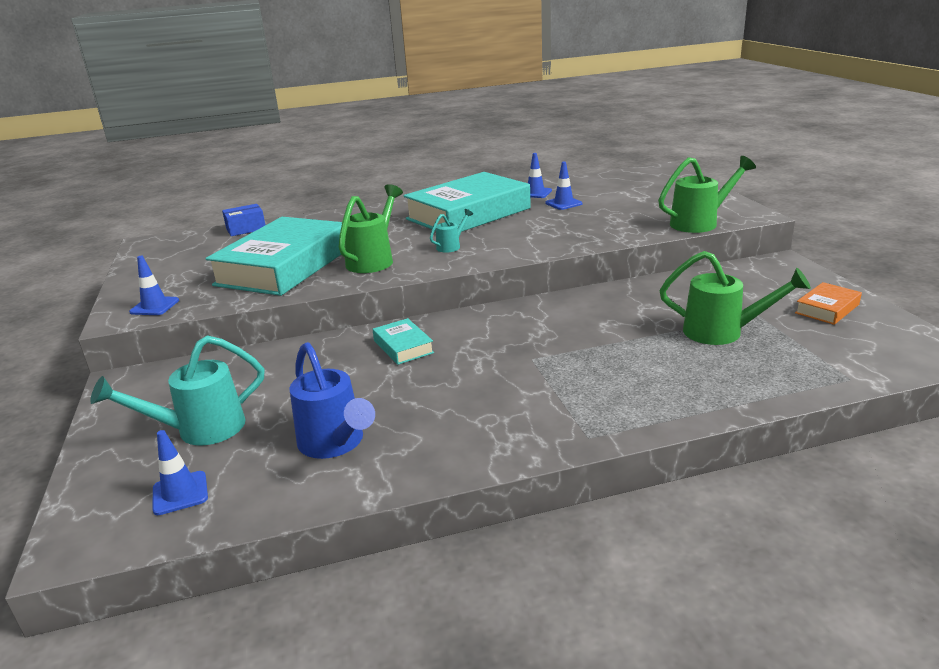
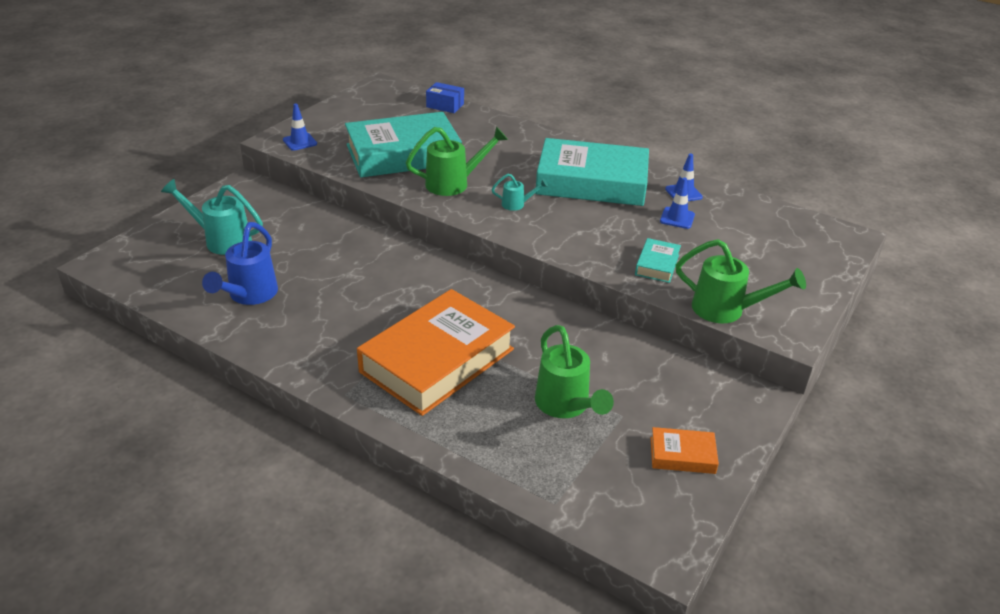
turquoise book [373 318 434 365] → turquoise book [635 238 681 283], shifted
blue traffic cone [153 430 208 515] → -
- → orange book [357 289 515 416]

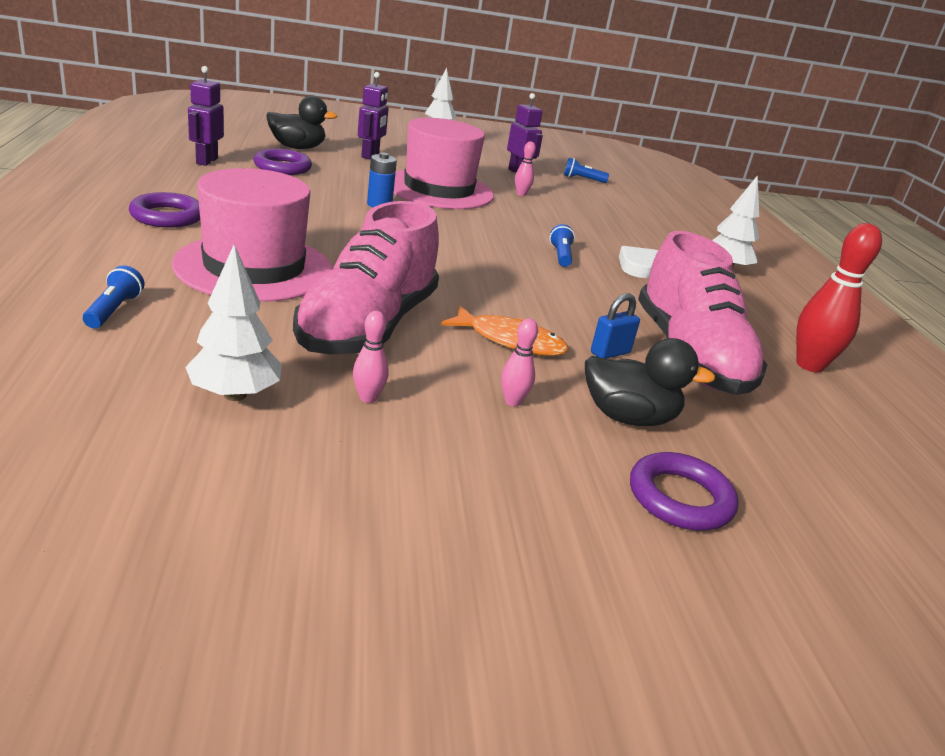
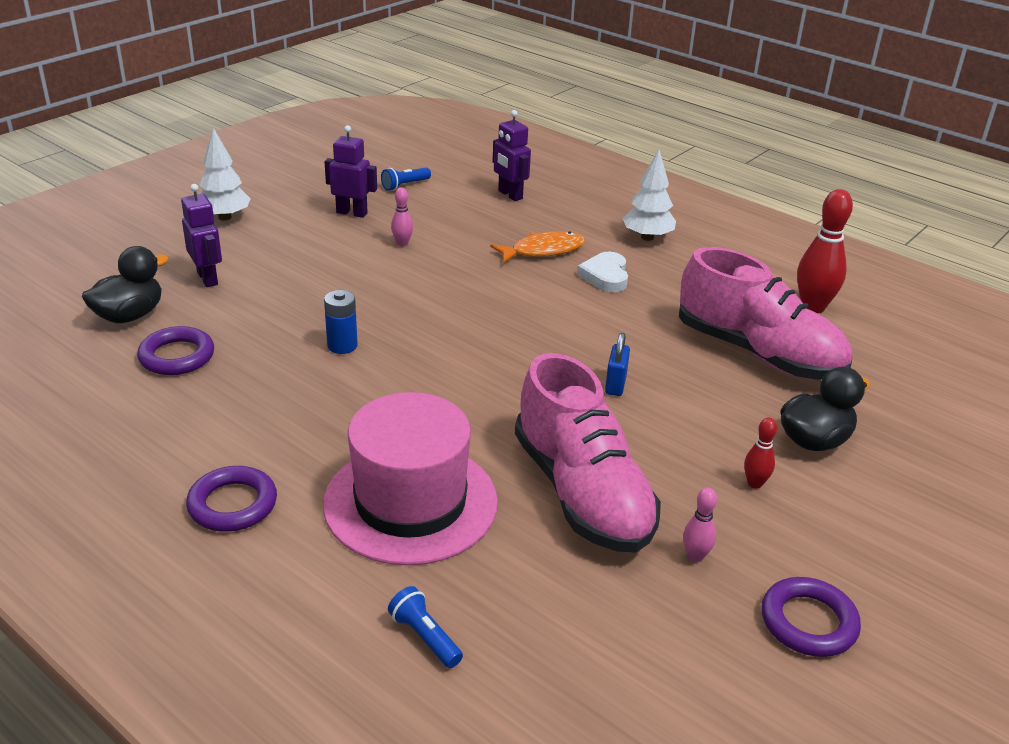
purple robot [188 66 224 166] → purple robot [493 110 531 201], shifted
pink hat [393 118 494 209] → -
blue flashlight [549 224 575 267] → -
white tree [185 244 282 401] → -
blue padlock [591 293 640 359] → blue padlock [605 333 630 396], shifted
orange fish [441 305 569 356] → orange fish [490 231 585 264], shifted
pink bowling pin [501 318 538 406] → red bowling pin [744 417 777 489]
purple ring [630 452 739 531] → purple ring [761 577 861 657], shifted

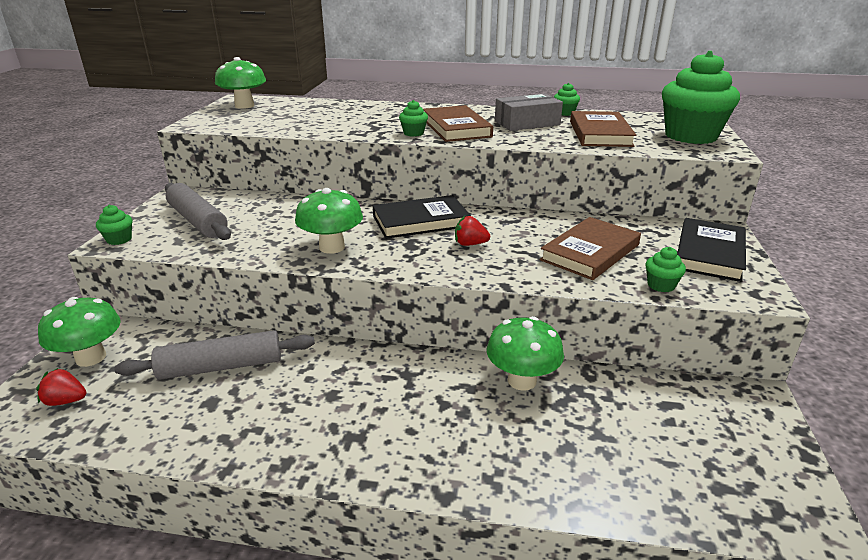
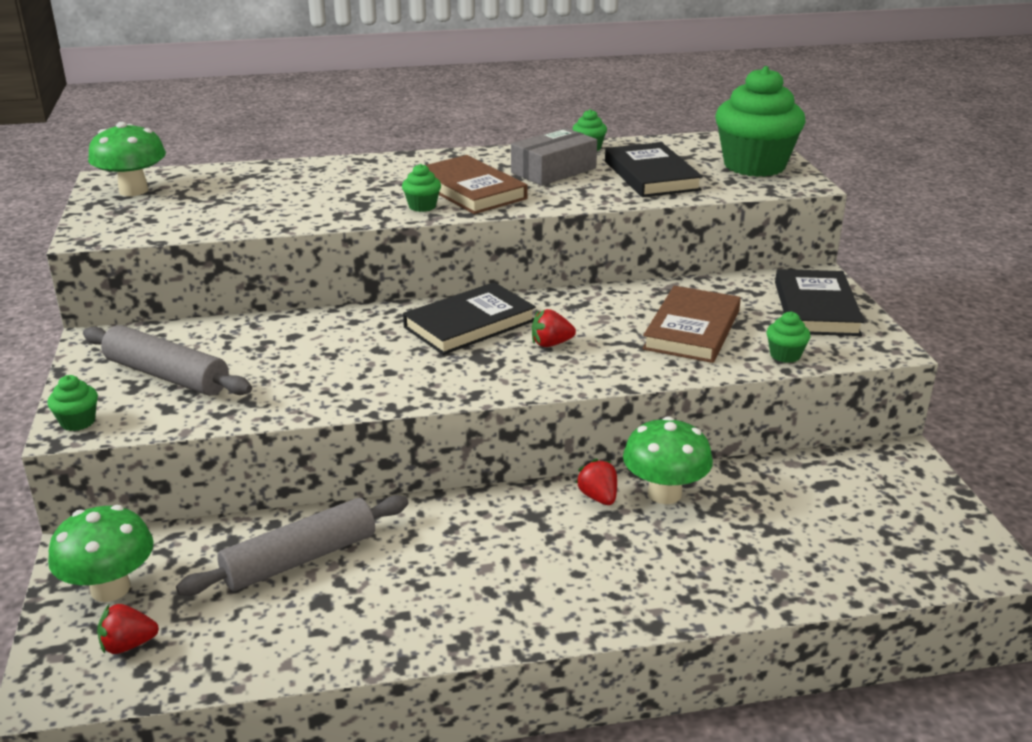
brown book [570 111 636 147] → black book [605 142 703 197]
green mushroom [295 188 363 254] → -
- → red strawberry [576 459 617 505]

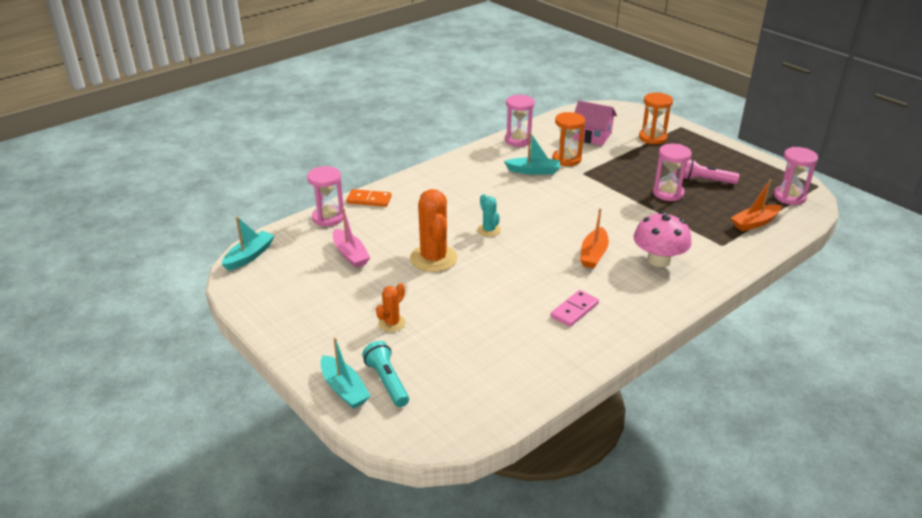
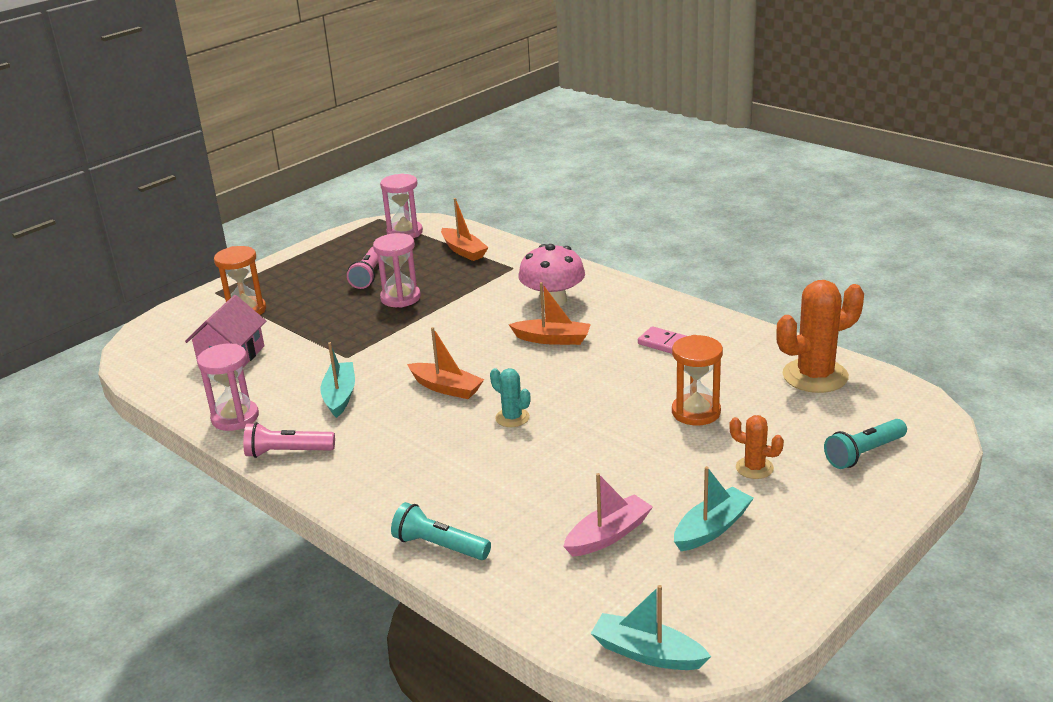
orange hourglass [552 112 585 166] → orange hourglass [672 335 723 426], shifted
pink hourglass [307 166 344 226] → -
orange domino [347 189 391 207] → turquoise flashlight [391 502 491 560]
orange cactus [410 189 458 272] → orange cactus [776 280 864 393], shifted
turquoise cactus [477 194 501 237] → turquoise cactus [490 368 530 427], 75 degrees clockwise
turquoise boat [321 337 371 409] → turquoise boat [674 466 754 551], shifted
- → orange boat [407 327 484 399]
- → pink flashlight [243 422 335 458]

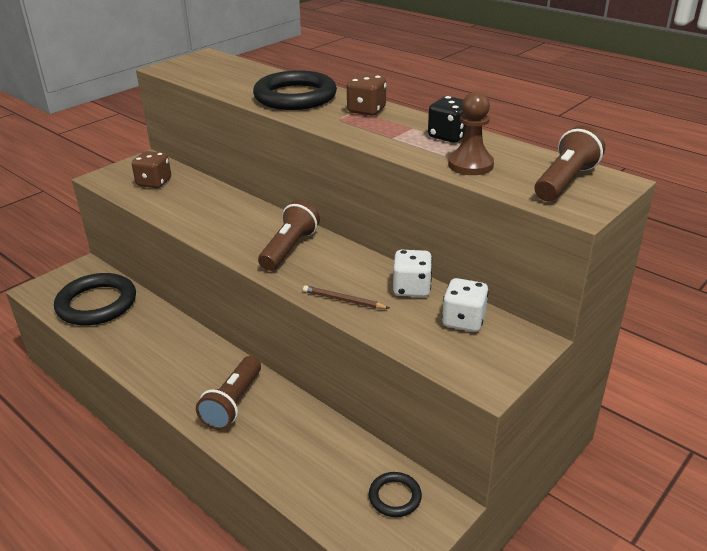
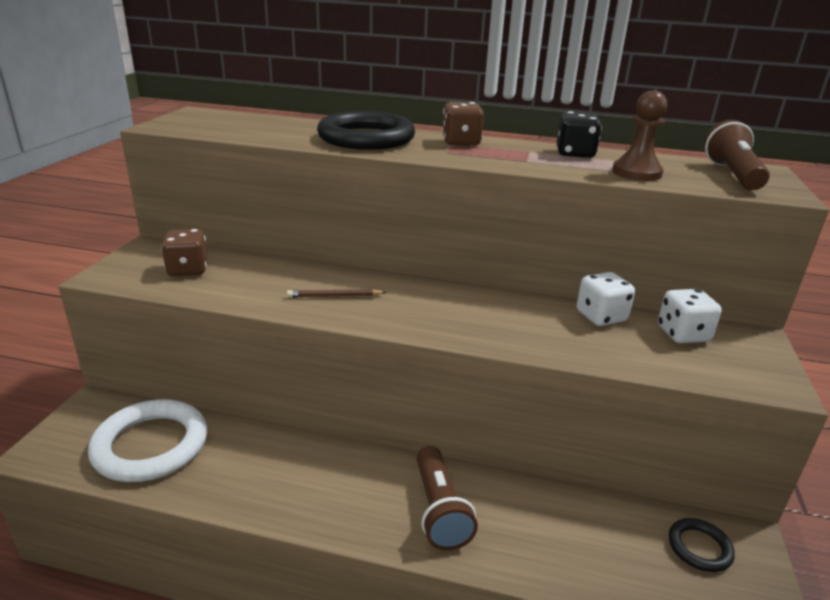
brown flashlight [258 200 320 271] → -
black ring [54 273 136 326] → white ring [88 399 207 482]
brown pencil [303 285 389 309] → brown pencil [287 289 387 298], shifted

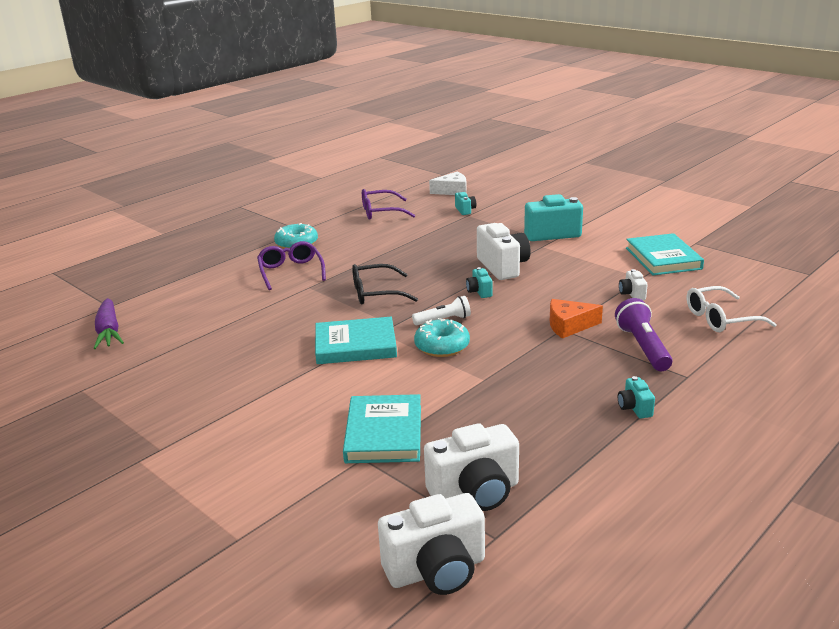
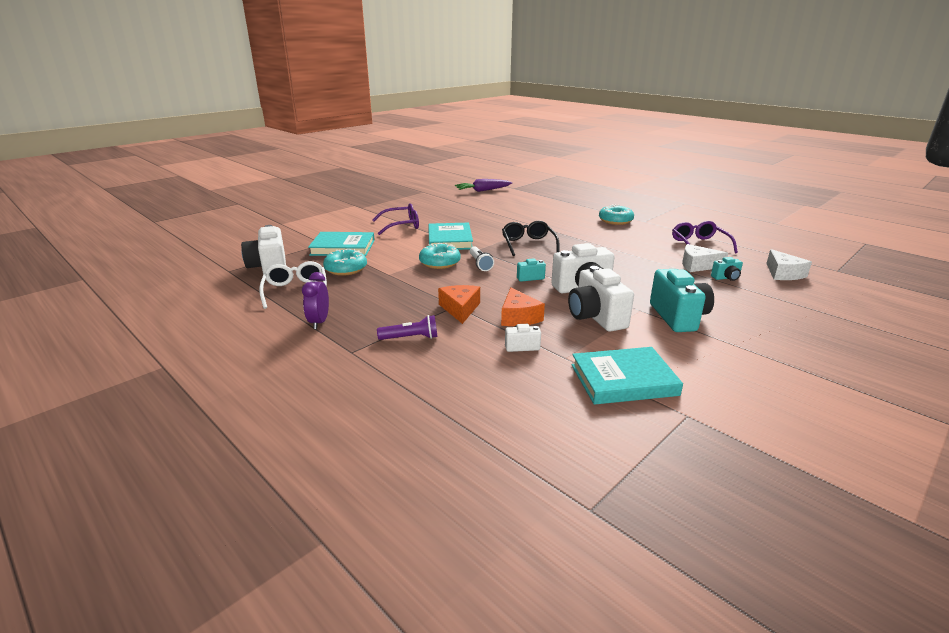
purple glasses [257 241 326 290] → purple glasses [373 203 419 235], shifted
white glasses [687 286 777 332] → white glasses [259 261 327 309], shifted
purple flashlight [615 298 672 371] → purple flashlight [377 315 437 340], x0.67
turquoise camera [618 376 655 418] → purple clock [302 272 329 329]
white camera [378 493 485 595] → white camera [568 266 634 332], shifted
- → white cheese [682 244 728 272]
- → turquoise donut [323 248 367 276]
- → orange cheese [501 288 545 326]

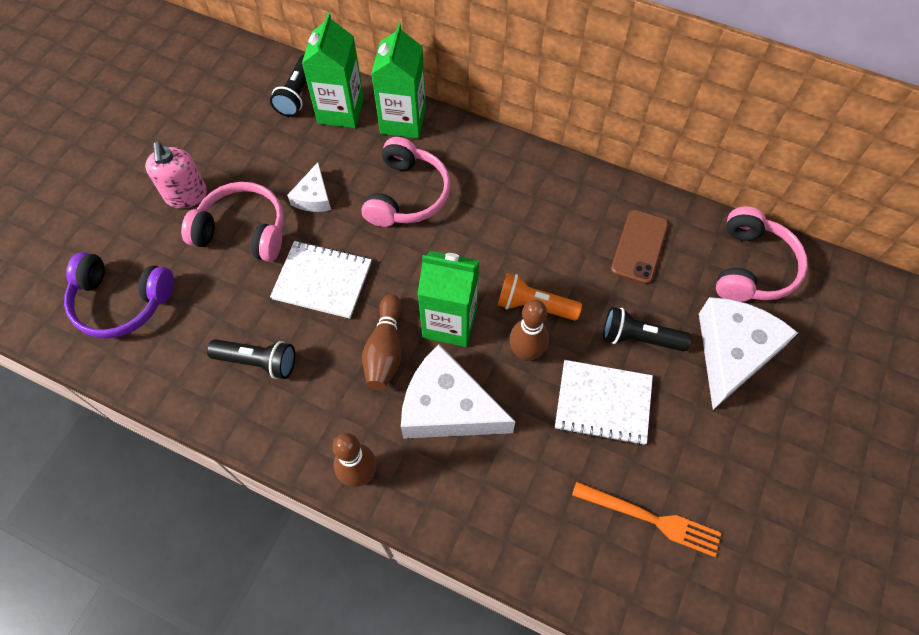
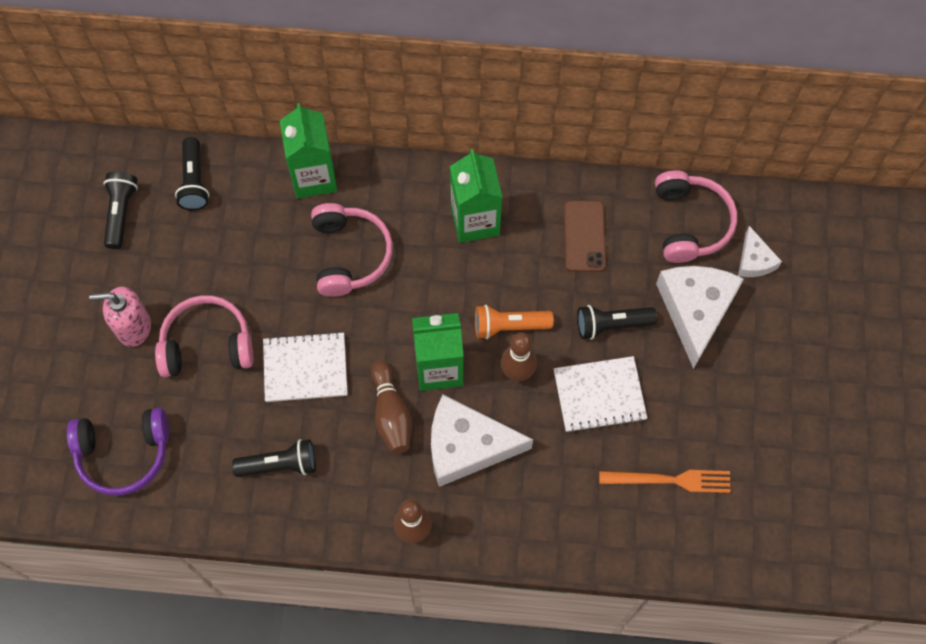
green carton [302 13 364 128] → green carton [450 149 502 243], shifted
pink soap dispenser [145 142 207 208] → pink soap dispenser [89 287 151 347], 120 degrees clockwise
white cheese [287 162 331 212] → white cheese [738 226 782 277], shifted
- → black flashlight [103 172 138 249]

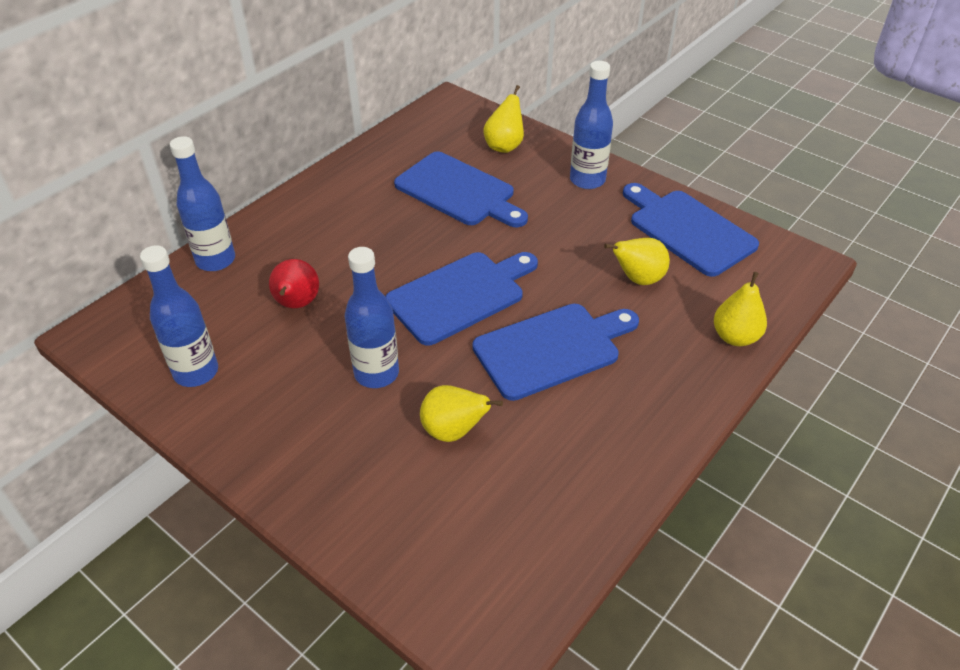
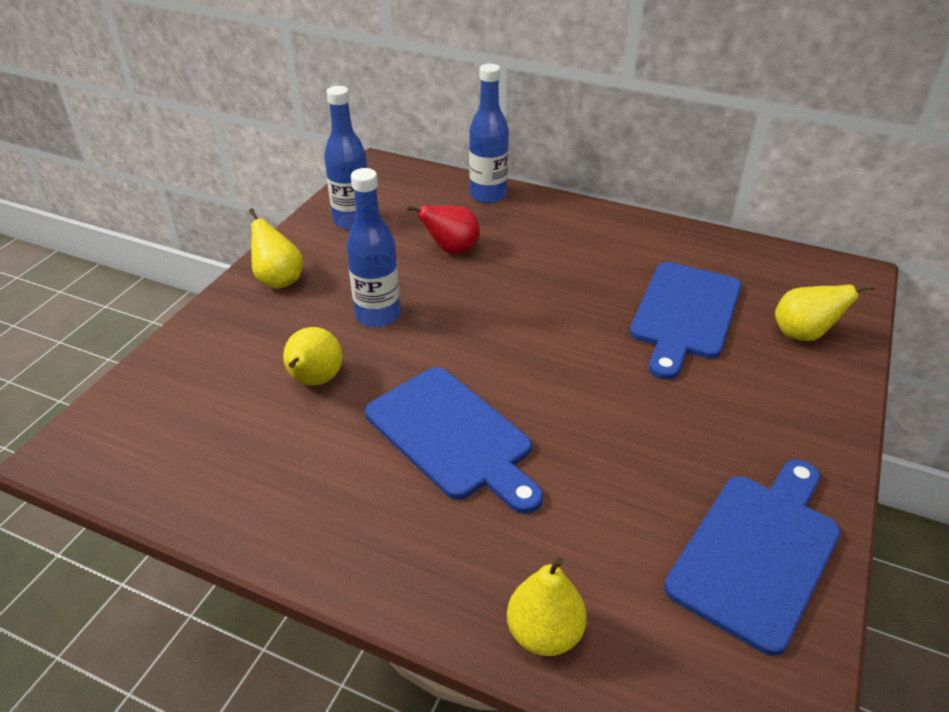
blue bottle [570 61 613 189] → -
yellow pear [604 238 670 285] → yellow pear [249 208 303 289], shifted
blue cutting board [385 252 538 345] → -

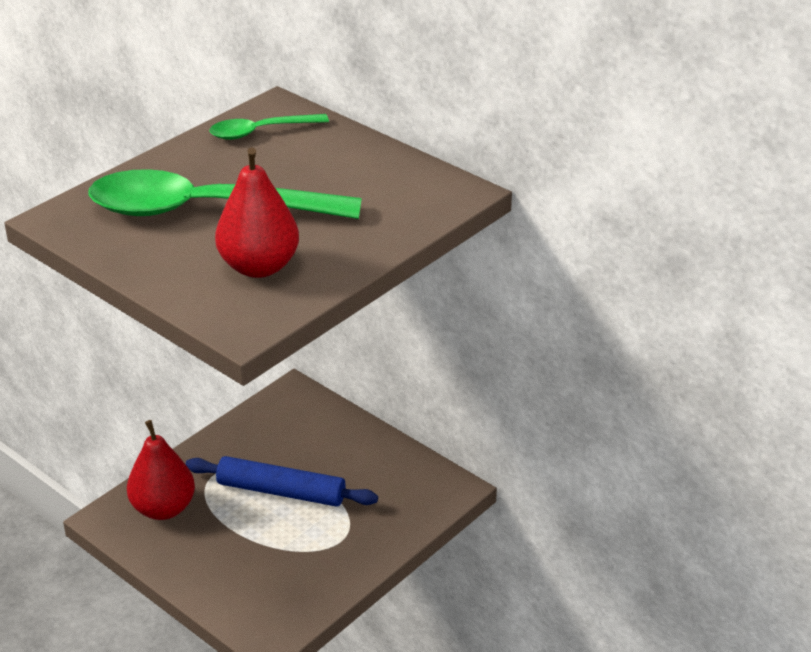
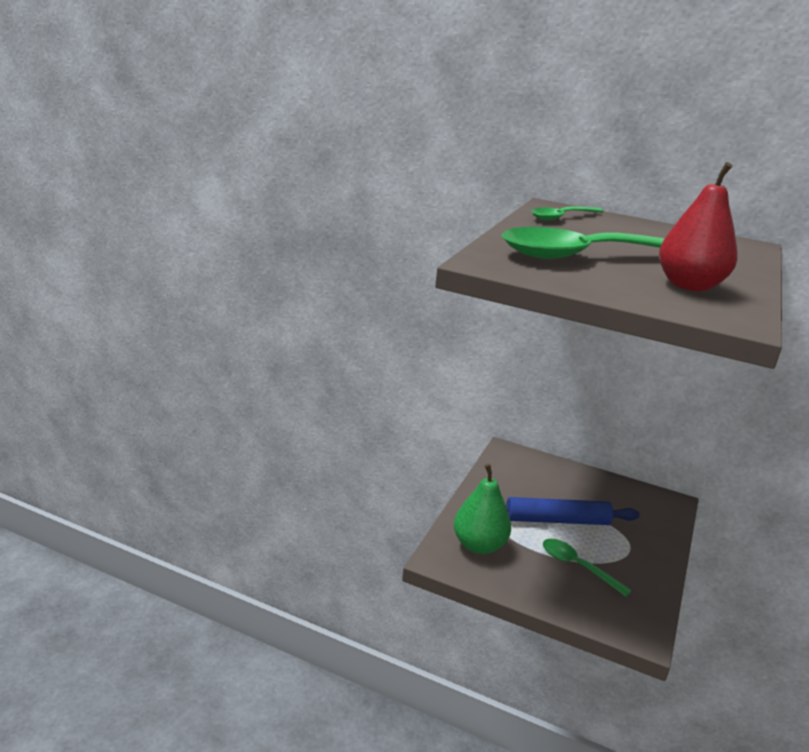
red pear [127 420 195 520] → green pear [454 464 511 554]
- → green spoon [543 539 632 597]

